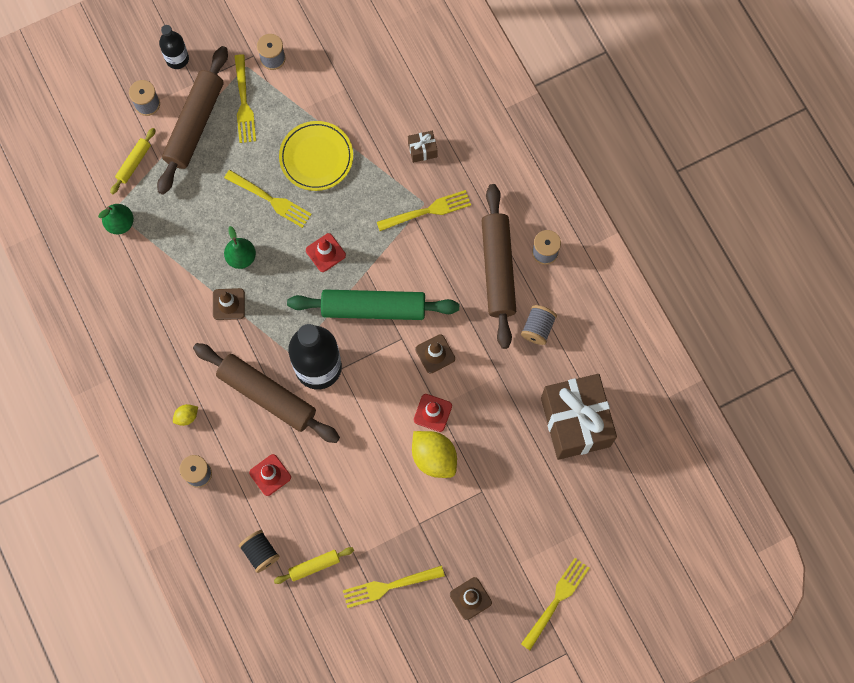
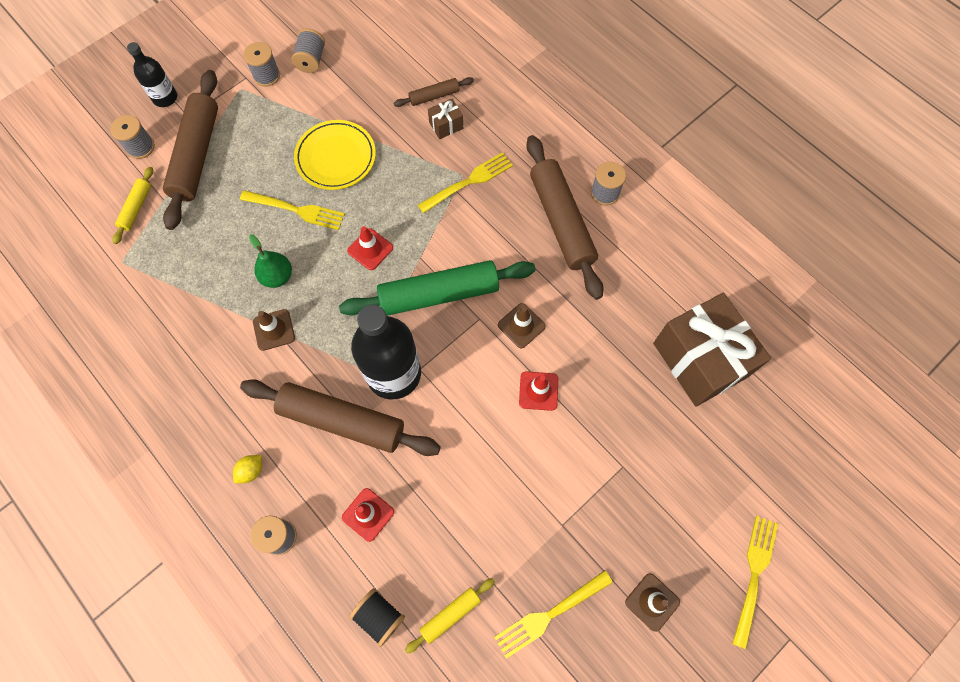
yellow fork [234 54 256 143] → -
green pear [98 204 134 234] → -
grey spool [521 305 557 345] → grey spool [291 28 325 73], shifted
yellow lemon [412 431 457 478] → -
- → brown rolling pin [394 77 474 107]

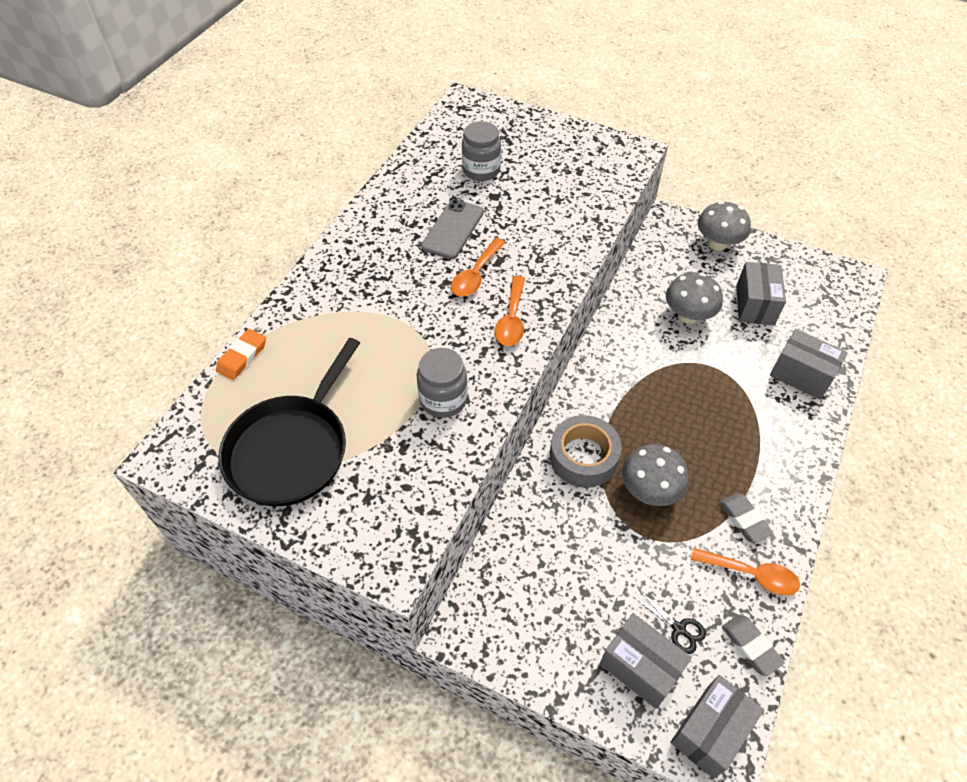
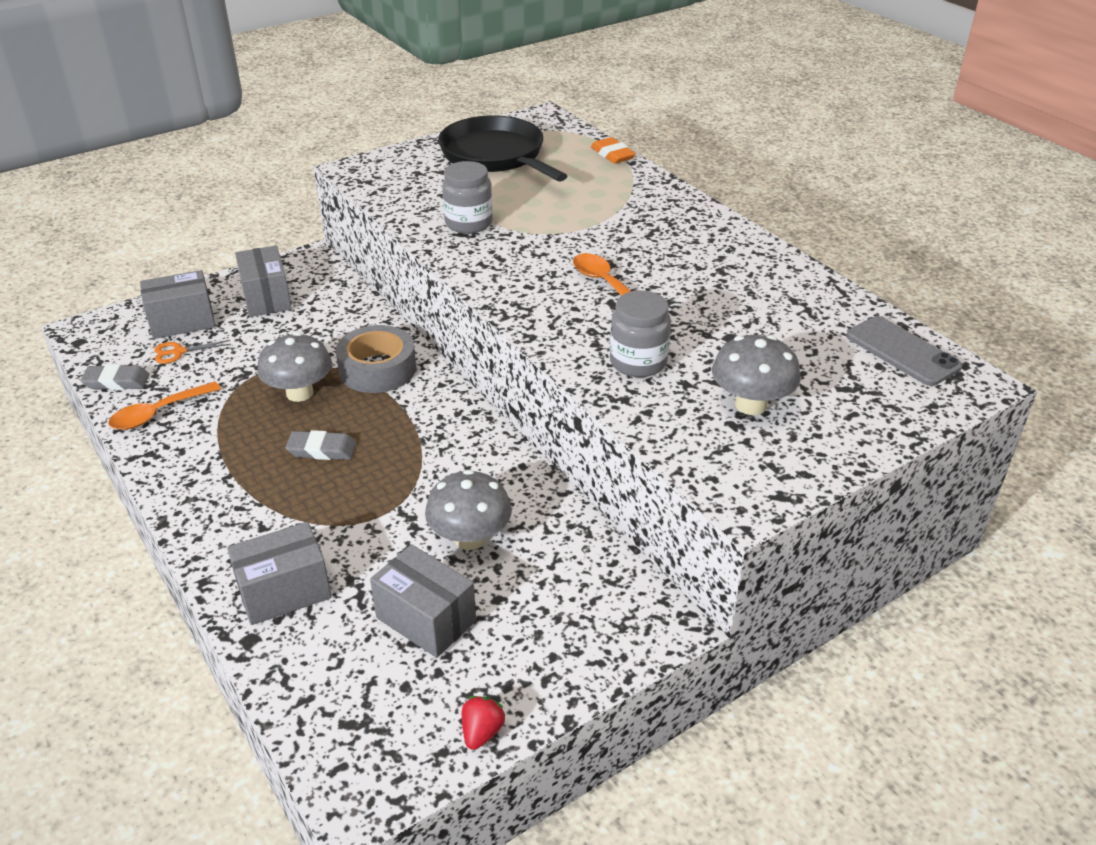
grey jar [462 121 501 181] → grey jar [610 290 671 377], shifted
grey phone [421 199 484 259] → grey phone [846 316 962 386], shifted
grey mushroom [697 201 751 251] → grey mushroom [712 335 801 415], shifted
orange spoon [494 276 525 346] → -
grey eraser [719 493 773 543] → grey eraser [286 430 356 460], shifted
black scissors [634 590 706 654] → orange scissors [154 340 231 364]
grey box [670 675 764 779] → grey box [235 246 292 317], shifted
- → red strawberry [462 696 505 750]

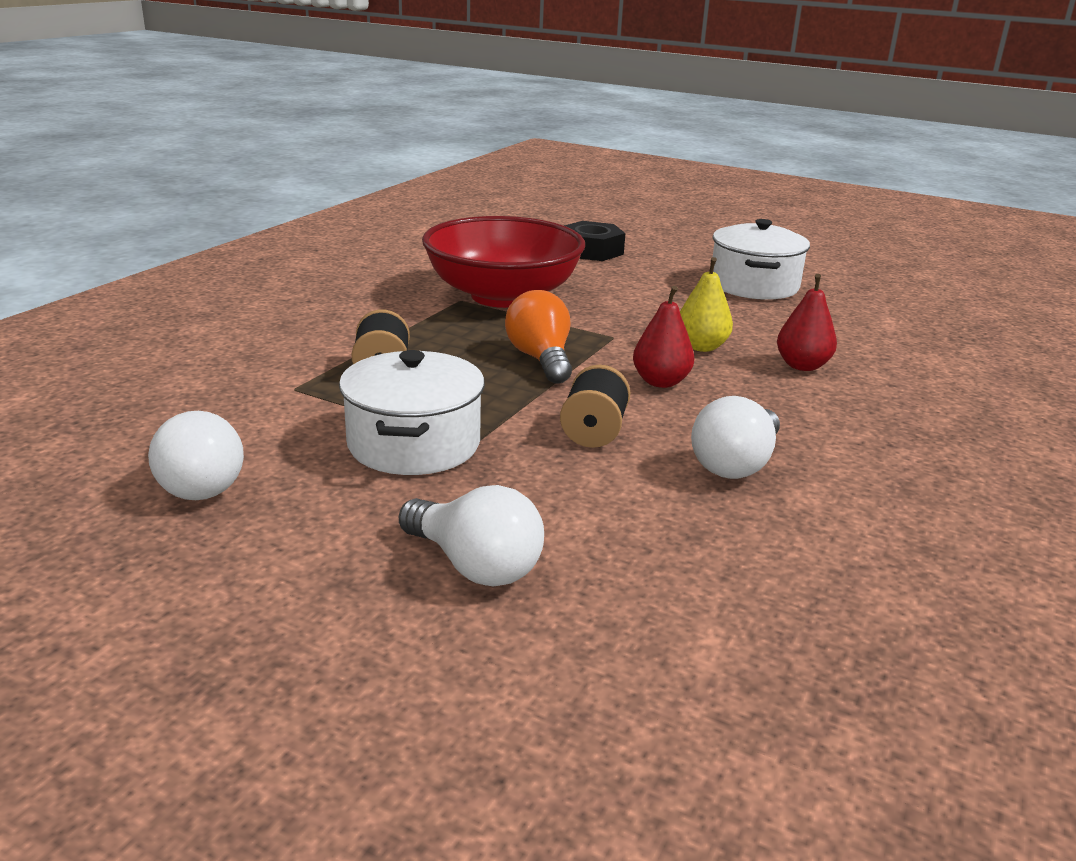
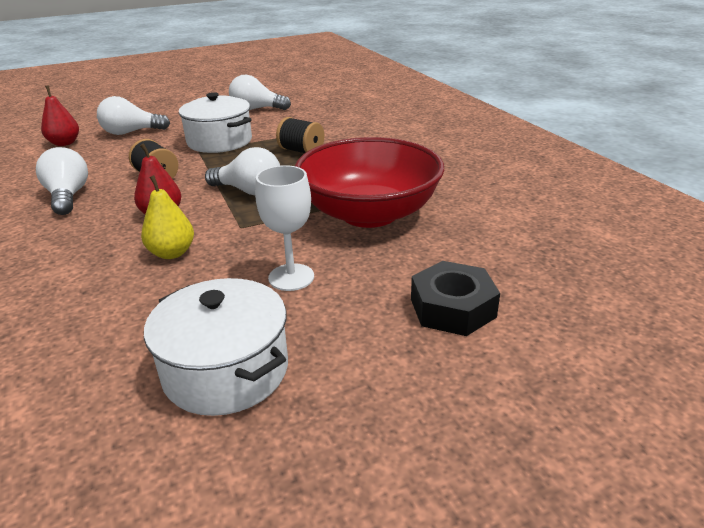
red pear [777 274 837 371] → red pear [41 86 79 146], shifted
orange light bulb [505 290 572 384] → white light bulb [205 147 280 195]
- → white goblet [255 165 314 291]

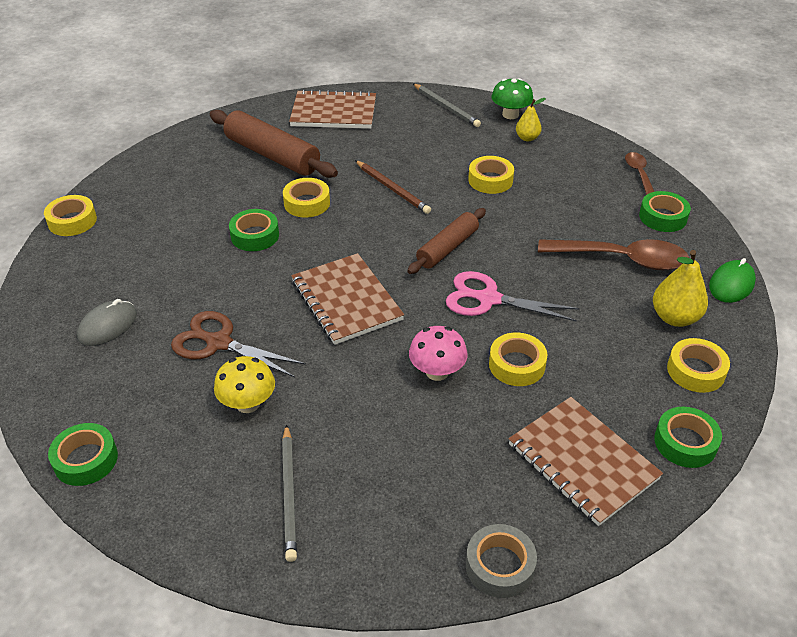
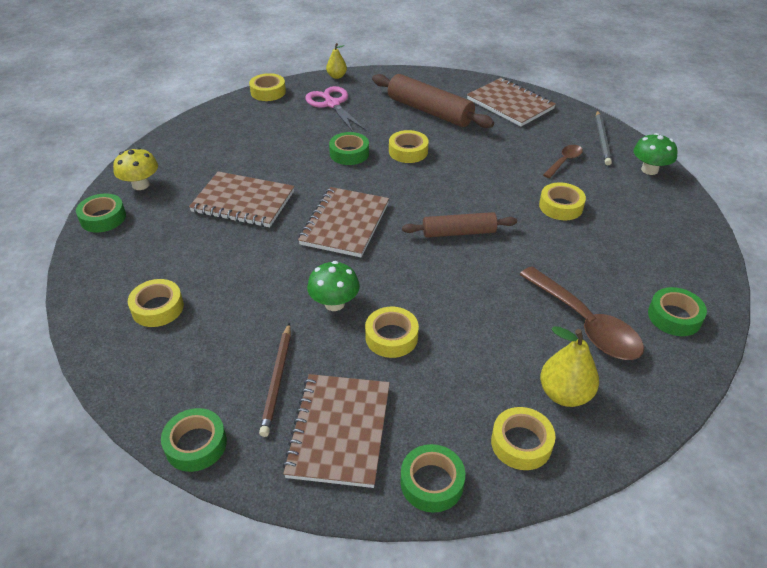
yellow pear [516 98 546 141] → yellow pear [326 43 347 79], shifted
brown rolling pin [210 110 338 178] → brown rolling pin [372 74 494 128], 45 degrees counterclockwise
brown spoon [625 152 654 195] → brown spoon [543 145 583 178], shifted
brown pencil [355 160 431 214] → brown pencil [259 323 291 437], shifted
green mouse [709 258 756 303] → -
pink scissors [446 271 580 322] → pink scissors [305 86 366 132], shifted
grey mouse [77 299 137 346] → -
brown scissors [171 311 306 378] → brown notebook [189 171 294 227]
pink mushroom [409 326 468 381] → green mushroom [307 261 360 311]
yellow mushroom [214 356 275 413] → yellow mushroom [113 147 158 190], shifted
grey pencil [282 424 297 562] → yellow tape [128 279 184 327]
grey tape [466 524 537 598] → green tape [161 408 227 472]

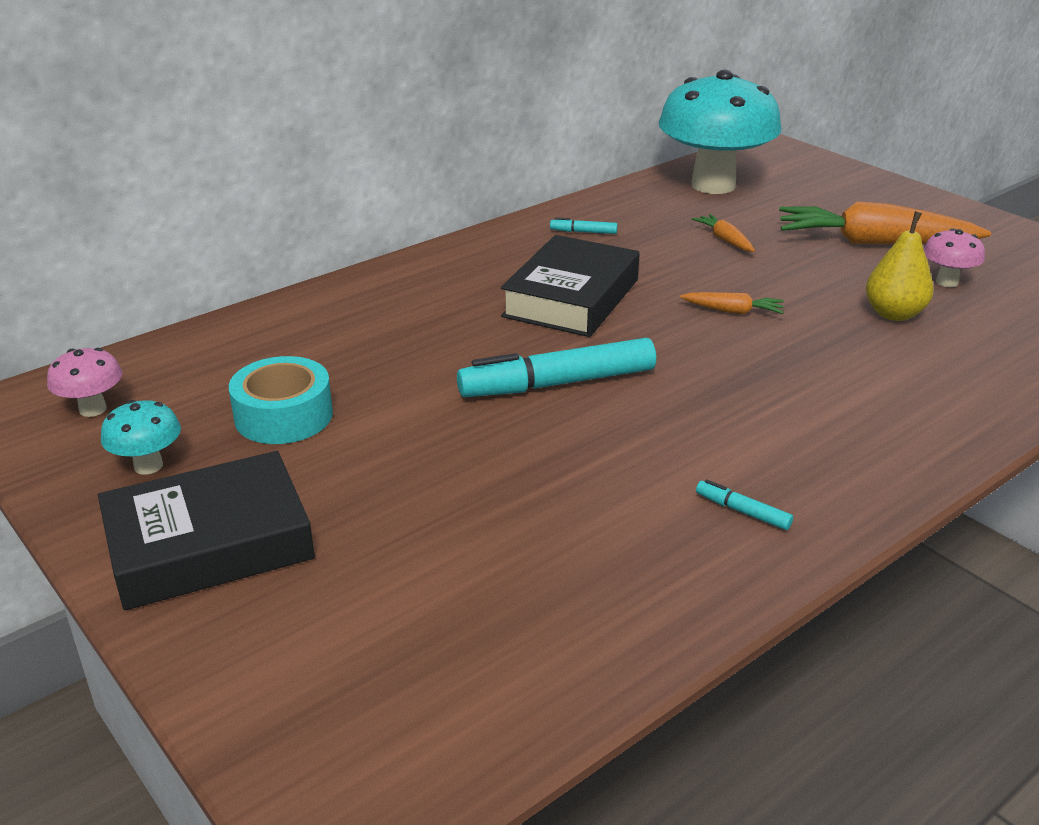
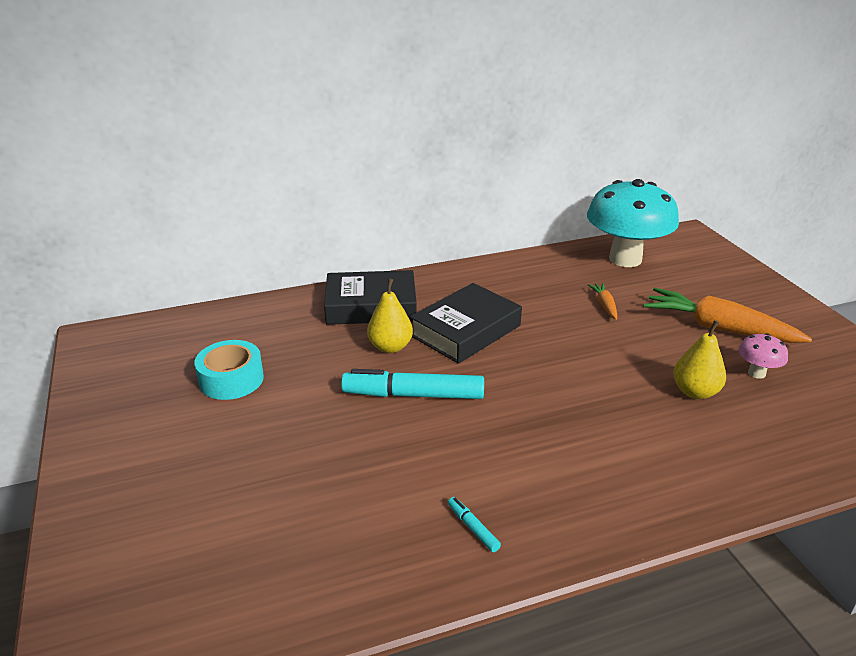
turquoise marker [550 217 617 234] → -
orange carrot [680 292 784 314] → -
pink mushroom [47 348 122 417] → -
turquoise mushroom [101 400 181 475] → -
black book [98 451 315 610] → black book [324 270 417 325], shifted
- → yellow pear [367 278 413 353]

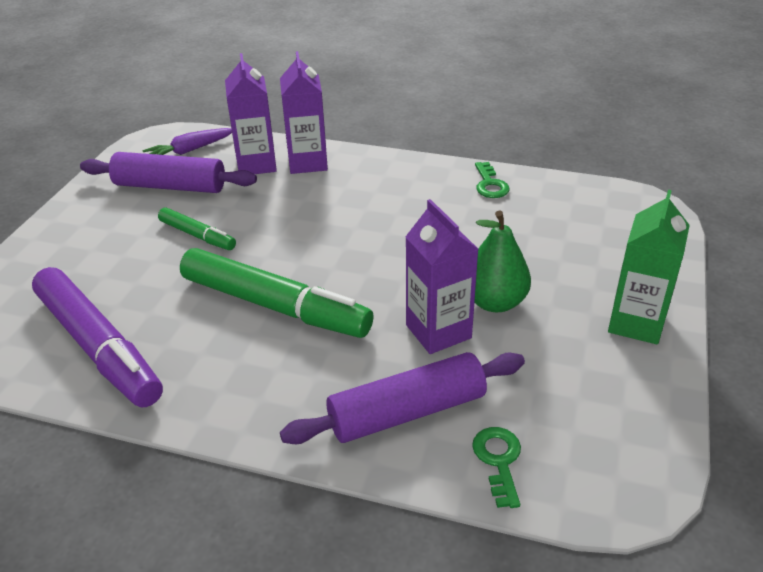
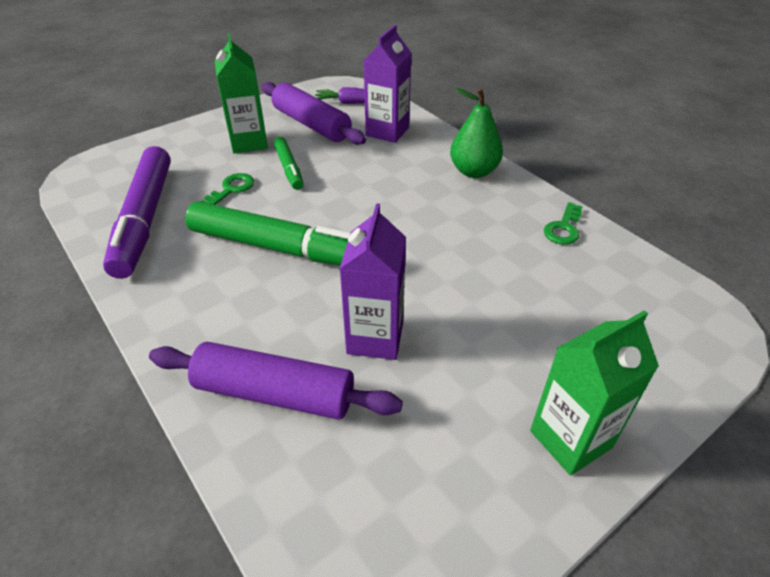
purple carton [280 51 328 174] → -
green pear [474 210 531 312] → green pear [450 88 503 178], shifted
green marker [180 248 374 338] → green marker [185 201 350 266], 45 degrees counterclockwise
green key [472 427 521 508] → green key [200 173 254 205], shifted
- → green carton [215 33 268 153]

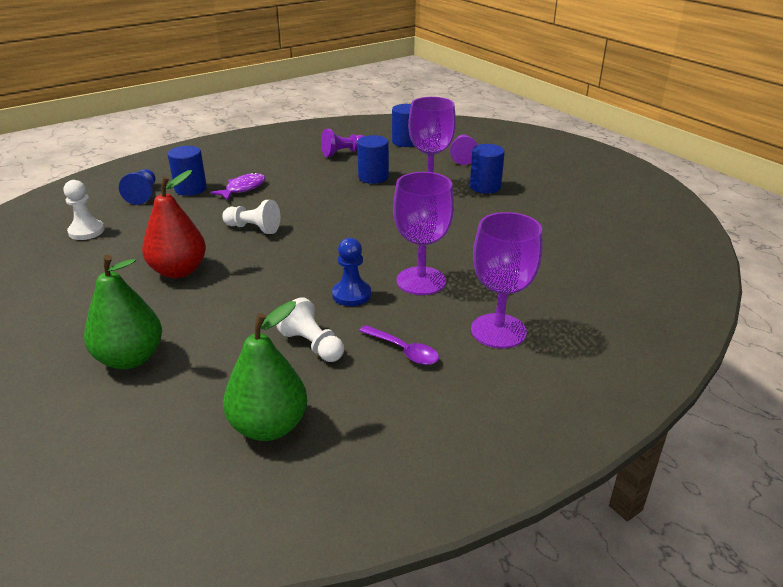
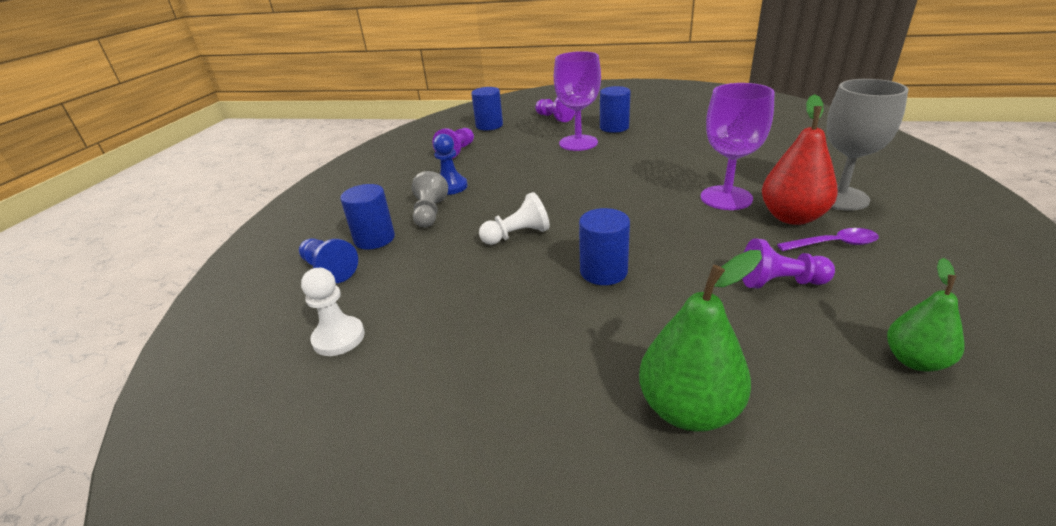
blue cylinder [357 135 389 184] → blue cylinder [579 208 630 285], shifted
red pear [142 170 206 278] → red pear [762 94 838 225], shifted
purple fish [210 172 265 201] → grey pawn [412 171 448 228]
purple goblet [471 212 543 348] → grey goblet [827 79 909 211]
blue pawn [332 238 371 306] → blue pawn [433 134 468 195], shifted
white pawn [276 297 344 362] → purple pawn [742 238 835 289]
green pear [223 301 307 441] → green pear [887 258 965 372], x0.63

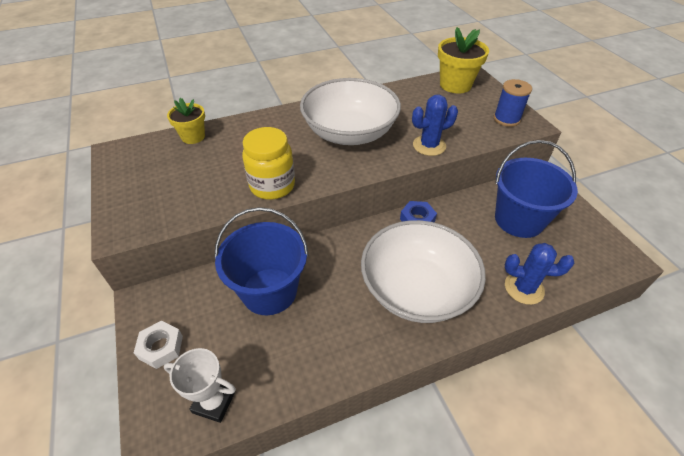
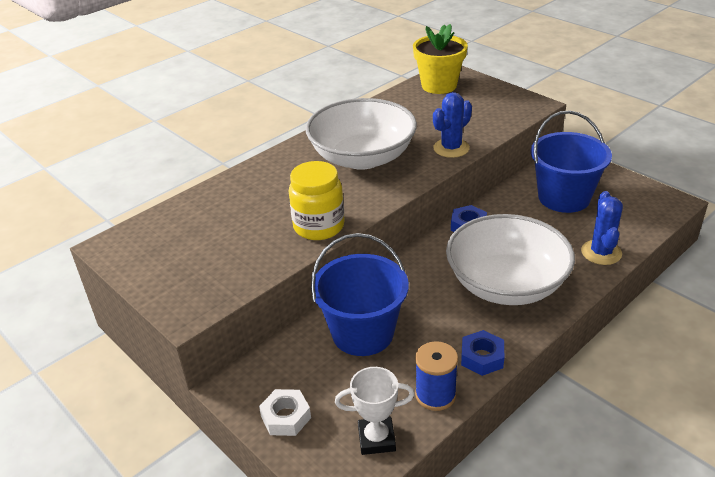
blue spool [494 79 532 127] → blue spool [415 341 458 411], shifted
yellow flower pot [167 98 205 144] → -
blue cactus [505 243 574 305] → blue cactus [581 191 623 265], 75 degrees counterclockwise
- → blue nut [461 330 504 376]

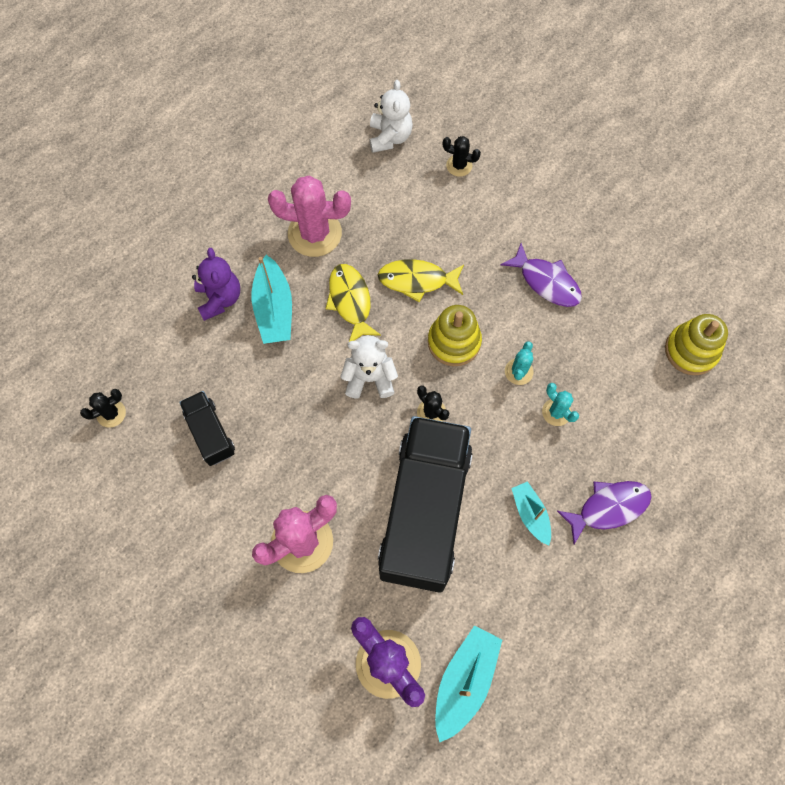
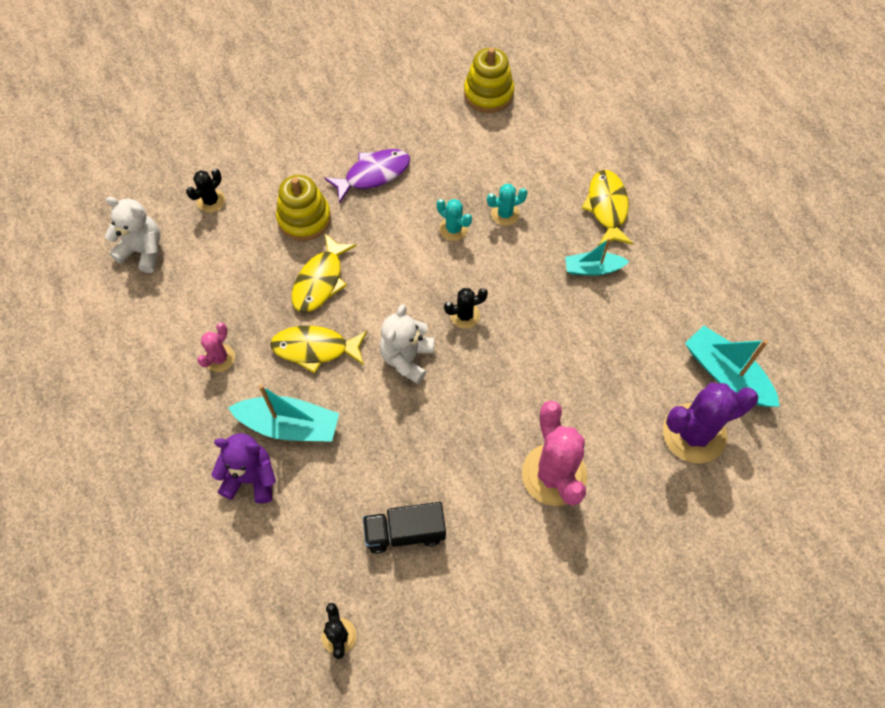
pink cactus [268 176 351 257] → pink cactus [197 323 235 372], x0.50
yellow stacking toy [428 305 482 366] → yellow stacking toy [276 175 331 241], shifted
black truck [378 416 473 593] → -
purple fish [557 481 652 544] → yellow fish [582 170 633 246]

